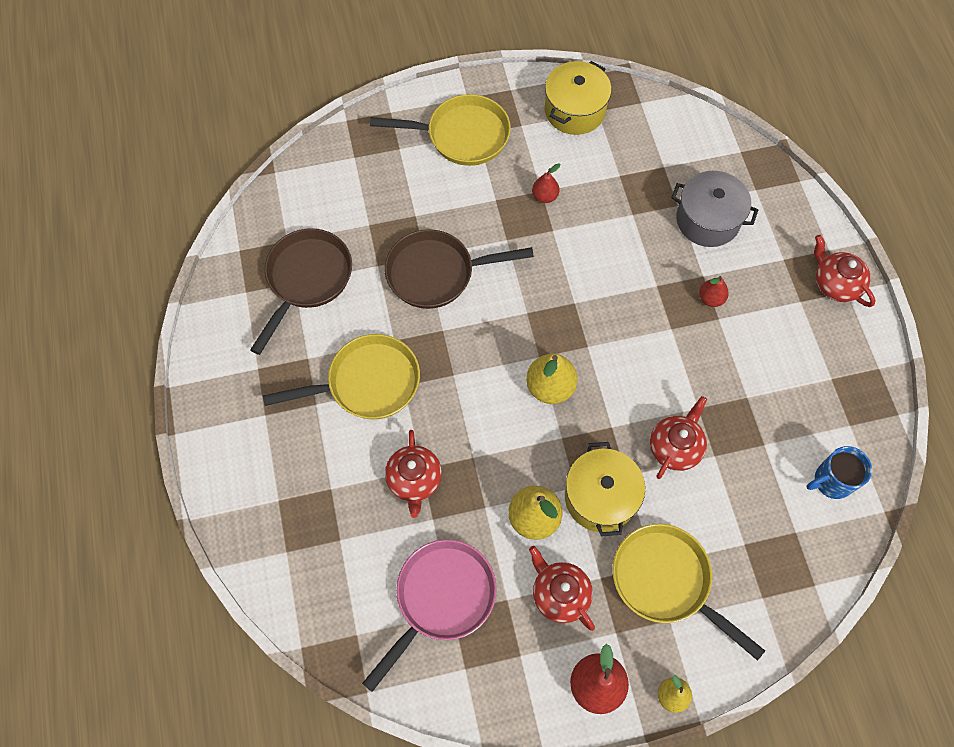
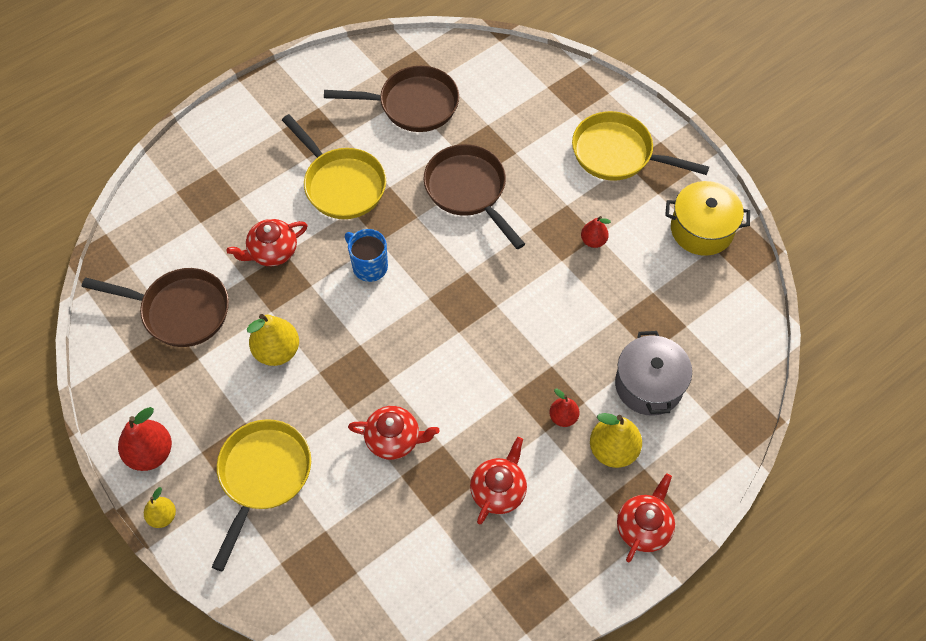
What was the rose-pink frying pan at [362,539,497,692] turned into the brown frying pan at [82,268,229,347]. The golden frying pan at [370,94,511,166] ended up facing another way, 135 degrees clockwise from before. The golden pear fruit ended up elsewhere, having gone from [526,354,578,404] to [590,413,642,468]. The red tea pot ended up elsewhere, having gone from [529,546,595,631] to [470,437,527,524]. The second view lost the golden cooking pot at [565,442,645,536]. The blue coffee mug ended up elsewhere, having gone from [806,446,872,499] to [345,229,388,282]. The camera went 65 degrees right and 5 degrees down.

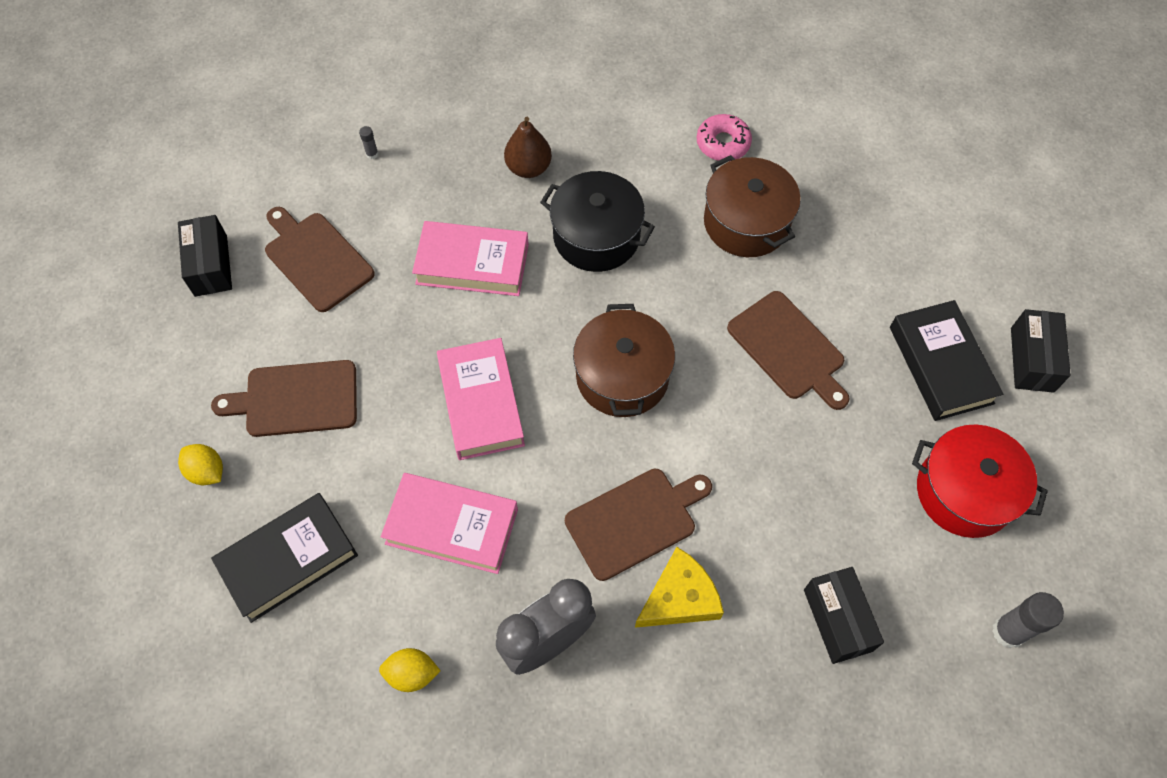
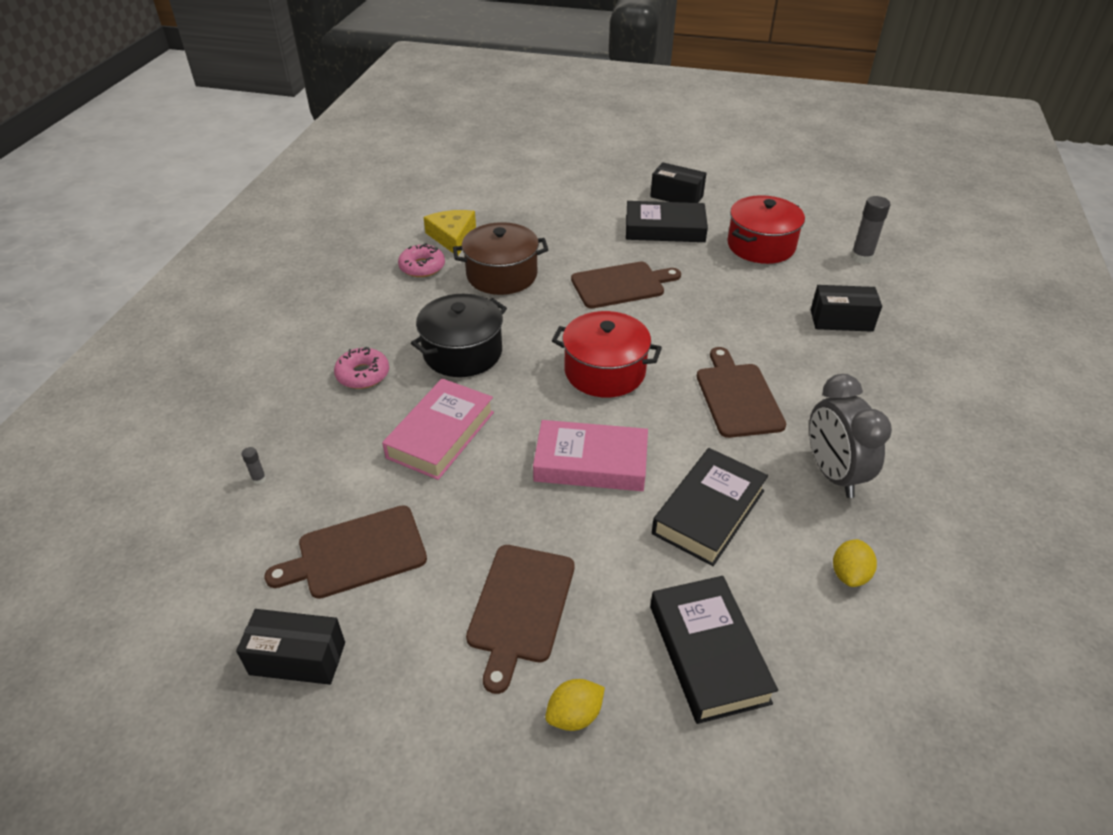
What was the rose-pink hardback at [381,473,518,574] turned into the jet-black hardback at [652,448,768,566]. Where the brown pear fruit stood at [504,117,552,178], the rose-pink donut came to stand at [334,347,389,389]. What was the brown cooking pot at [573,304,675,417] turned into the red cooking pot at [552,311,662,397]. The golden cheese wedge ended up elsewhere, having gone from [635,547,724,628] to [423,210,476,256]. The camera went 70 degrees left and 20 degrees down.

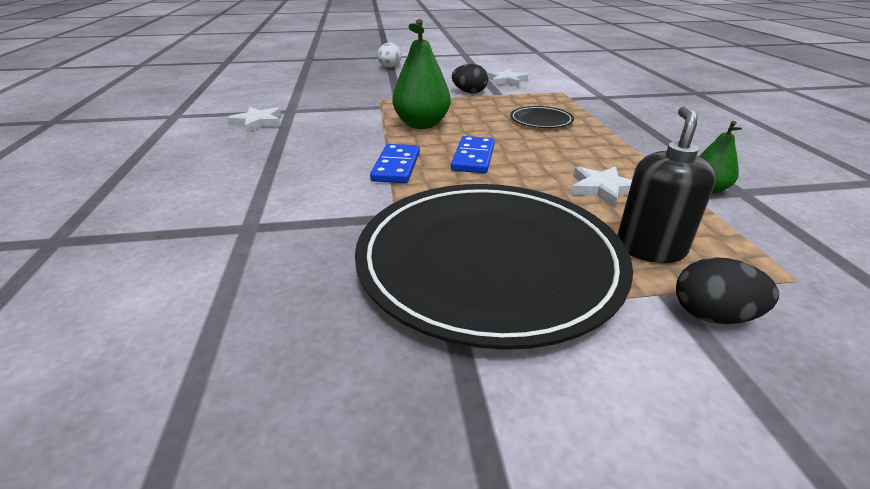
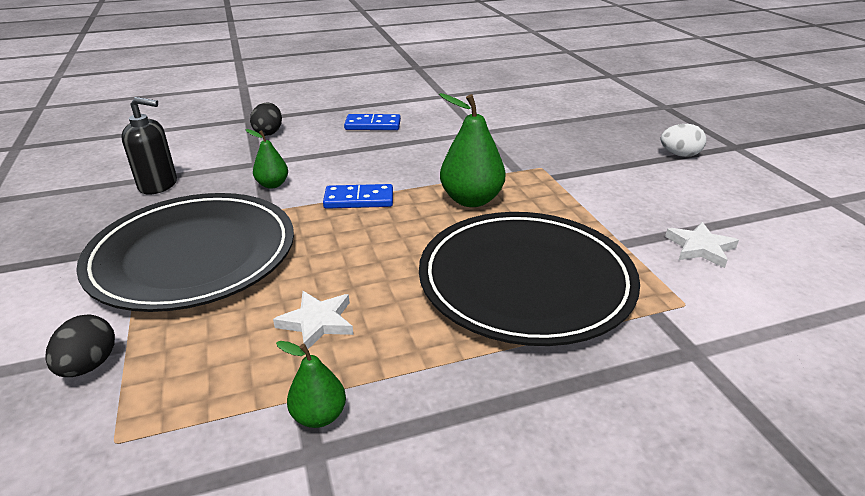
The second view lost the white five-pointed star at [227,107,281,133]. The blue domino ended up elsewhere, having gone from [451,136,495,174] to [344,114,401,130]. The jet-black egg shape ended up elsewhere, having gone from [452,64,488,93] to [250,102,282,136]. The size of the jet-black dinner plate at [510,106,574,128] changed by a factor of 2.42. The jet-black soap dispenser ended up elsewhere, having gone from [618,106,716,263] to [121,97,177,195]. The second view gained the green pear fruit at [246,129,288,188]. The camera went 80 degrees right and 0 degrees up.

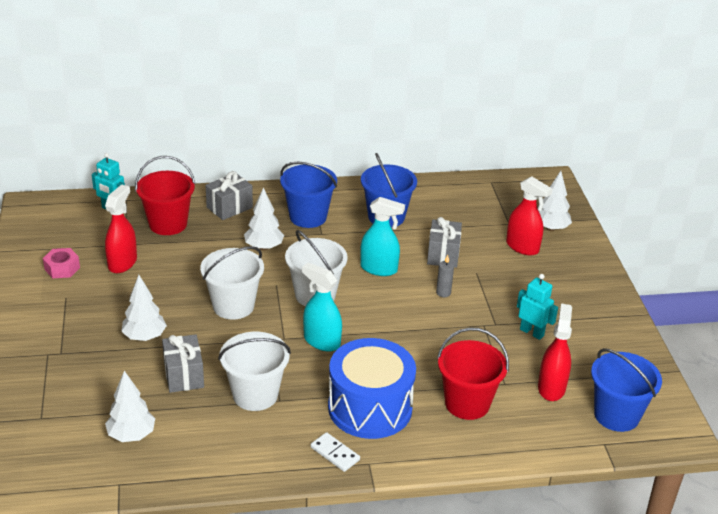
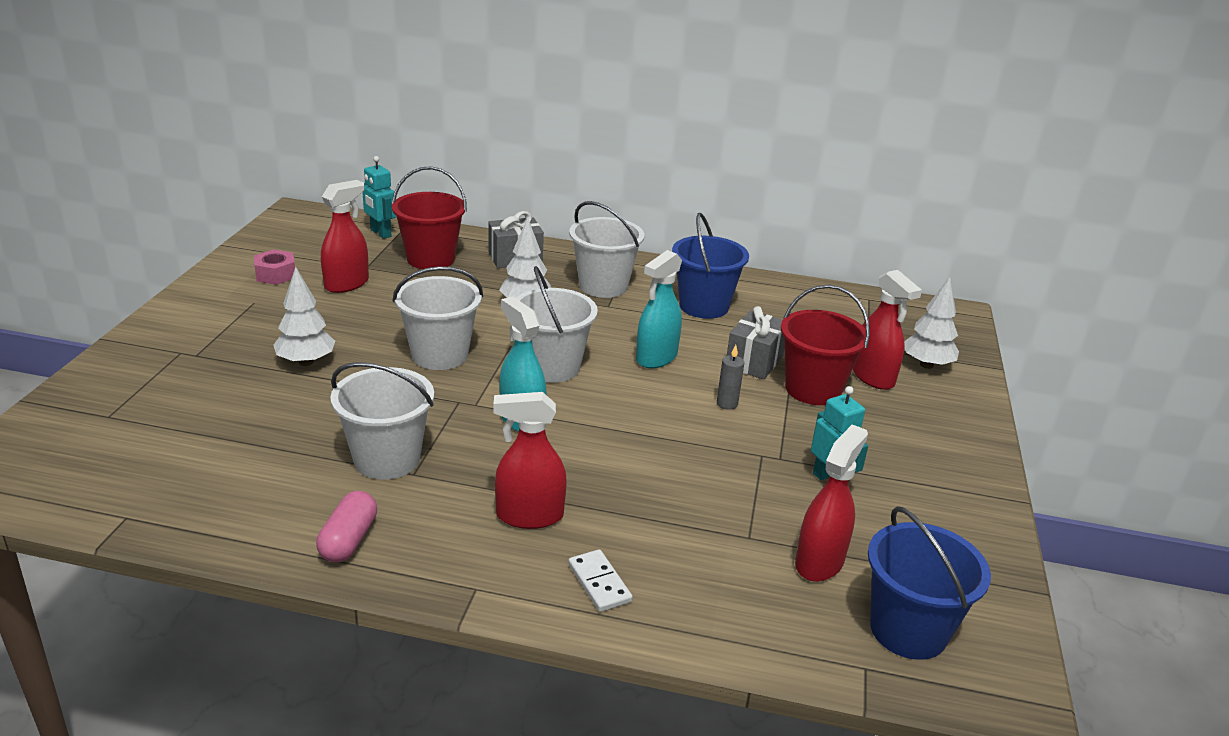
The second view lost the white toy tree at [105,371,155,442]. The second view lost the gray wrapped gift at [162,334,204,393]. What was the blue bucket at [280,162,337,228] turned into the white bucket at [569,201,645,298]. The white domino ended up elsewhere, having gone from [311,432,360,472] to [568,549,633,612]. Where the blue toy drum stood at [328,338,416,439], the red spray cleaner came to stand at [493,392,567,529]. The turquoise spray cleaner at [360,197,405,276] ended up facing another way, 90 degrees clockwise from before. The red bucket ended up elsewhere, having gone from [437,327,509,420] to [781,285,870,405]. The second view gained the rose-pink pill shape at [316,491,377,562]. The camera went 20 degrees right and 5 degrees down.

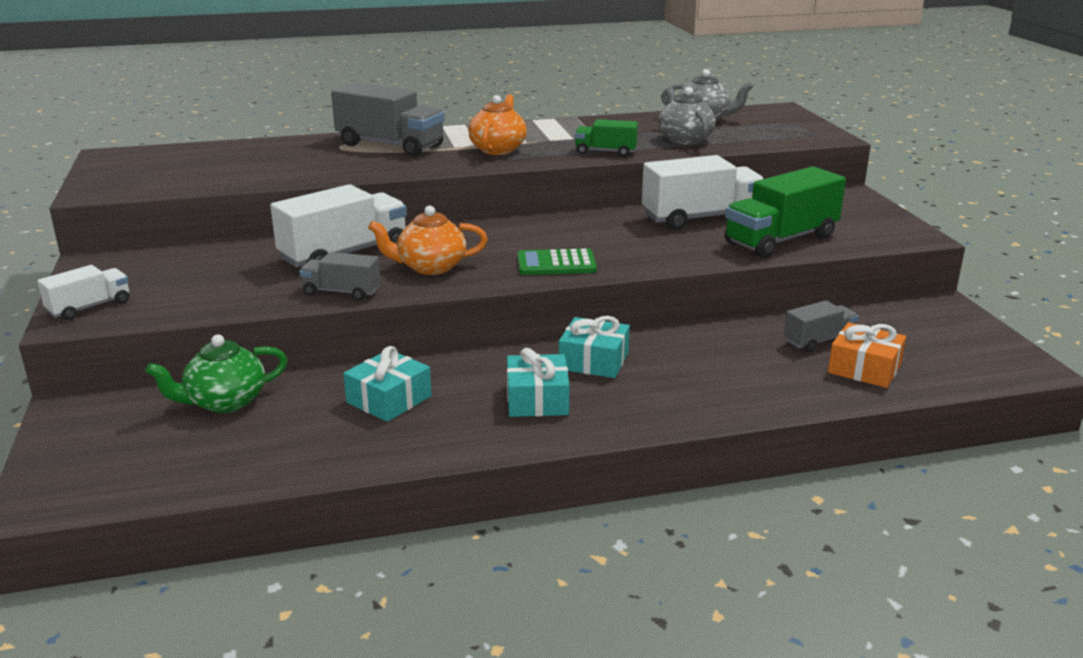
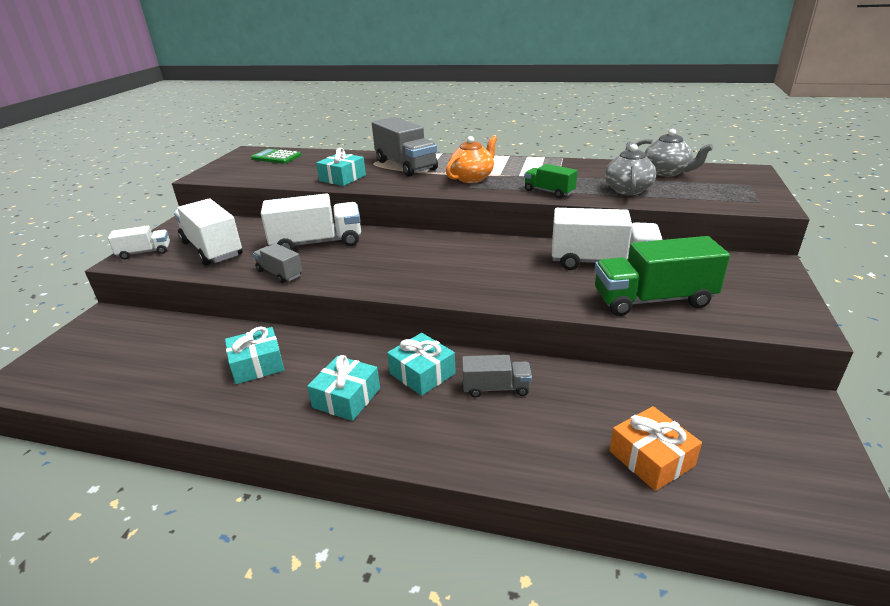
The second view lost the green tea pot at [146,334,288,413]. The second view lost the orange-coloured tea pot at [368,206,488,275]. The green adding machine ended up elsewhere, having gone from [517,248,597,275] to [251,149,301,164]. The gray truck ended up elsewhere, having gone from [784,301,859,352] to [462,355,532,398]. The second view gained the white truck at [174,198,242,266]. The second view gained the turquoise wrapped gift at [316,148,366,186]. The camera went 30 degrees right and 5 degrees up.

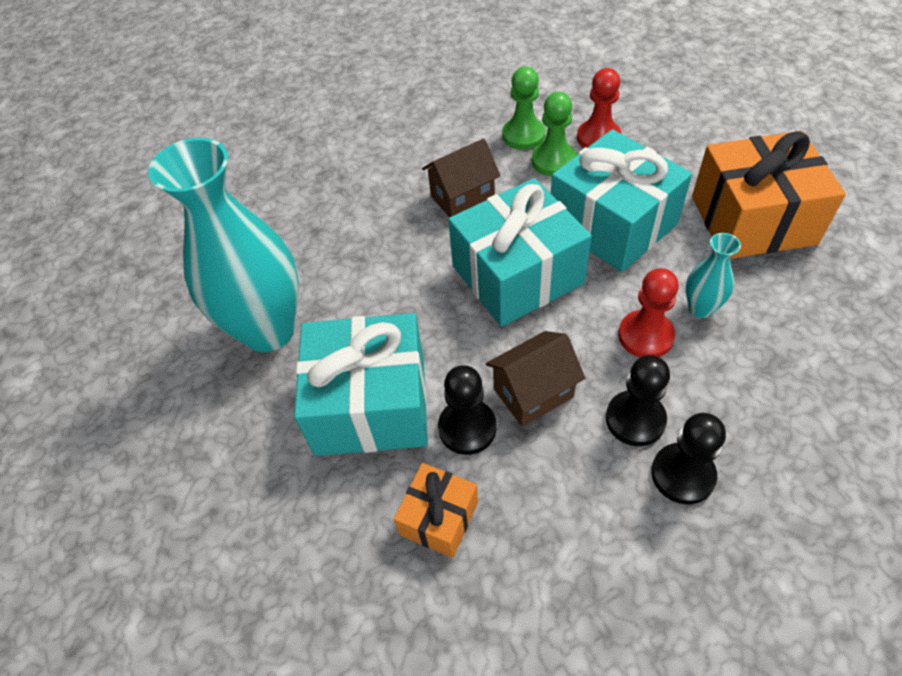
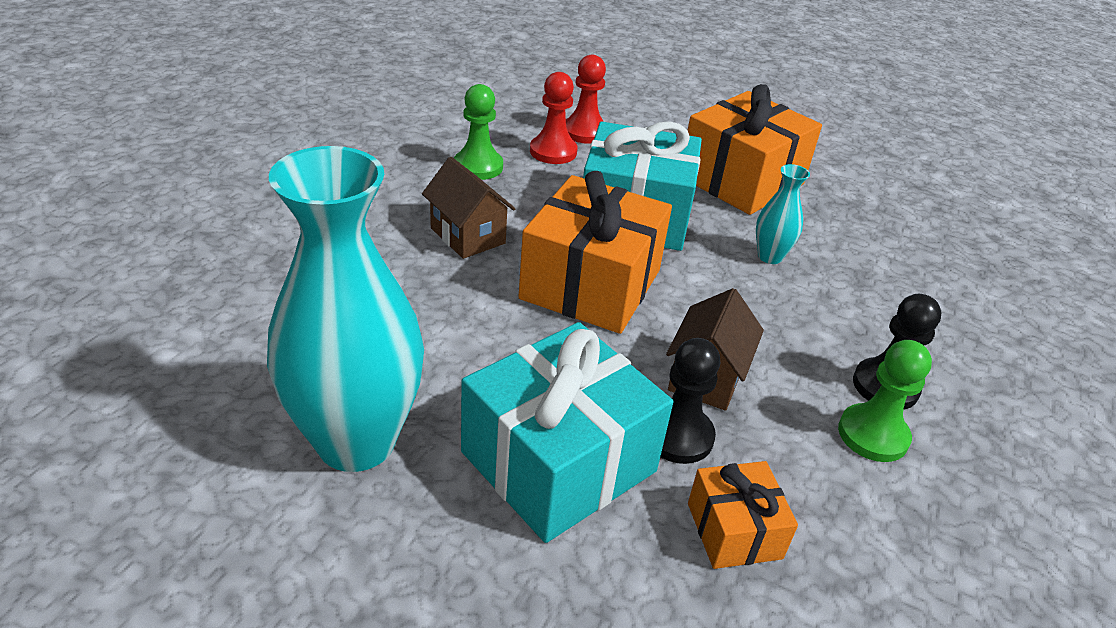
The brown cottage at [422,138,500,217] ended up facing another way, 60 degrees counterclockwise from before. What was the turquoise wrapped gift at [448,178,592,327] turned into the orange-coloured wrapped gift at [519,171,672,334]. The green game pawn ended up elsewhere, having gone from [532,92,577,176] to [838,340,932,462]. The second view lost the jet-black game pawn at [606,355,670,446]. The red game pawn ended up elsewhere, having gone from [618,268,679,357] to [566,54,606,144]. The camera went 45 degrees left and 15 degrees down.

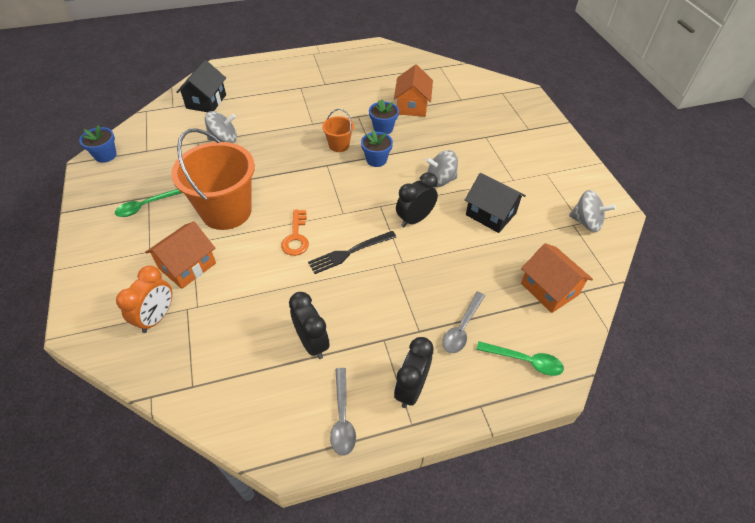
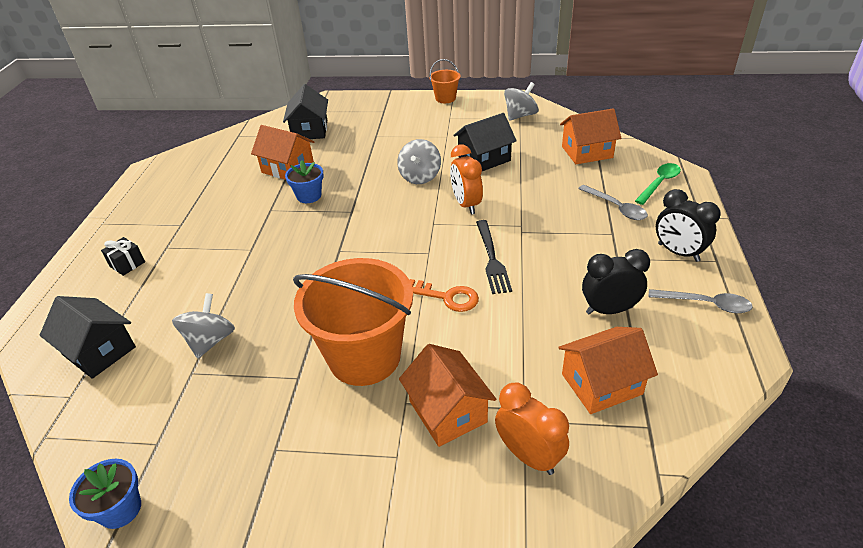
The second view lost the green tablespoon at [115,189,182,217]. The orange-coloured bucket ended up elsewhere, having gone from [322,109,354,152] to [429,59,460,103]. The second view lost the blue plant pot at [361,130,393,167]. What was the jet-black bedside clock at [396,172,438,227] turned into the orange-coloured bedside clock at [450,145,483,215]. The second view gained the jet-black wrapped gift at [101,237,145,276]. The second view gained the jet-black cottage at [283,84,328,139]. The second view gained the orange-coloured cottage at [558,327,658,414]. The camera went 65 degrees left and 10 degrees down.

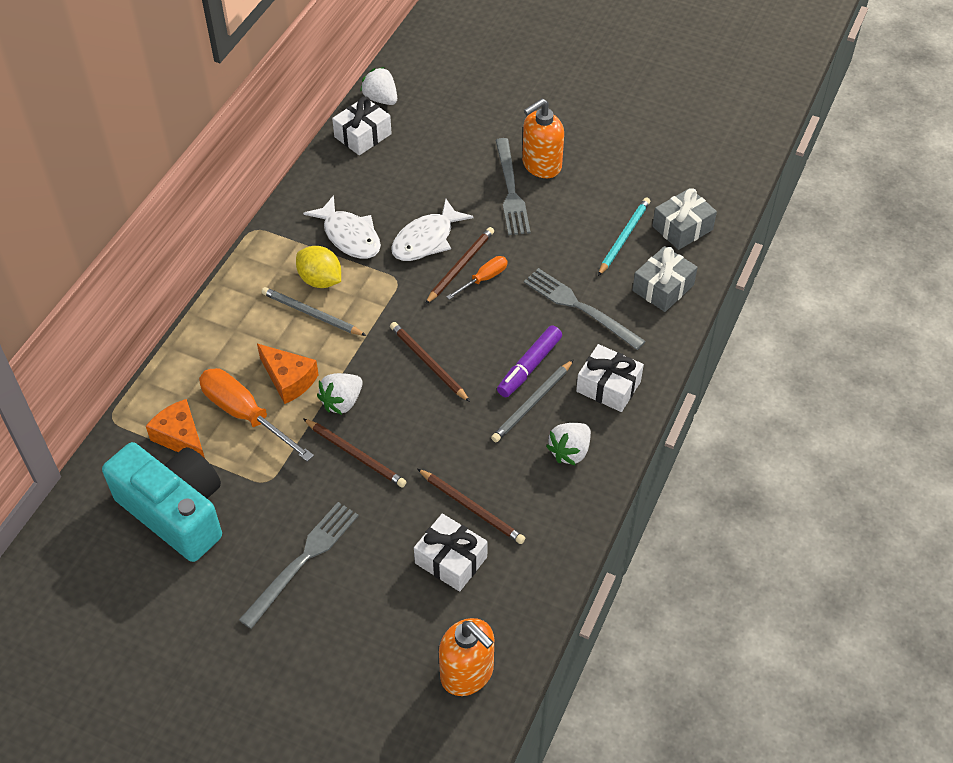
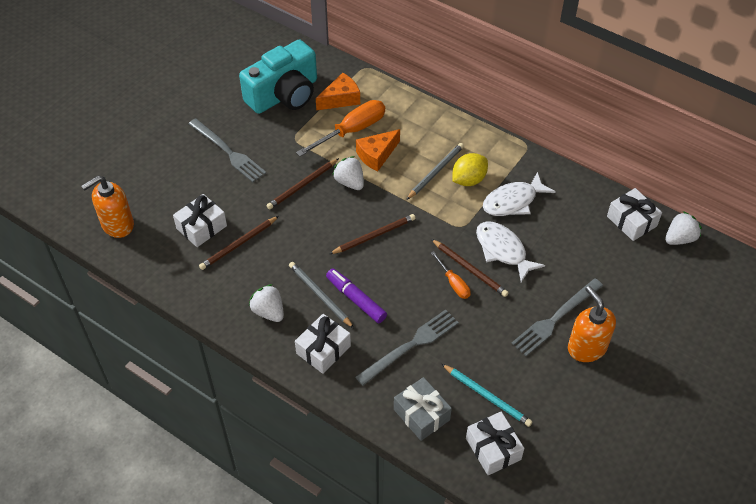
The gray dinner fork at [495,138,530,235] ended up facing another way, 45 degrees counterclockwise from before. What was the gray wrapped gift at [652,188,717,250] turned into the white wrapped gift at [466,412,524,475]. The camera went 100 degrees right and 0 degrees up.

